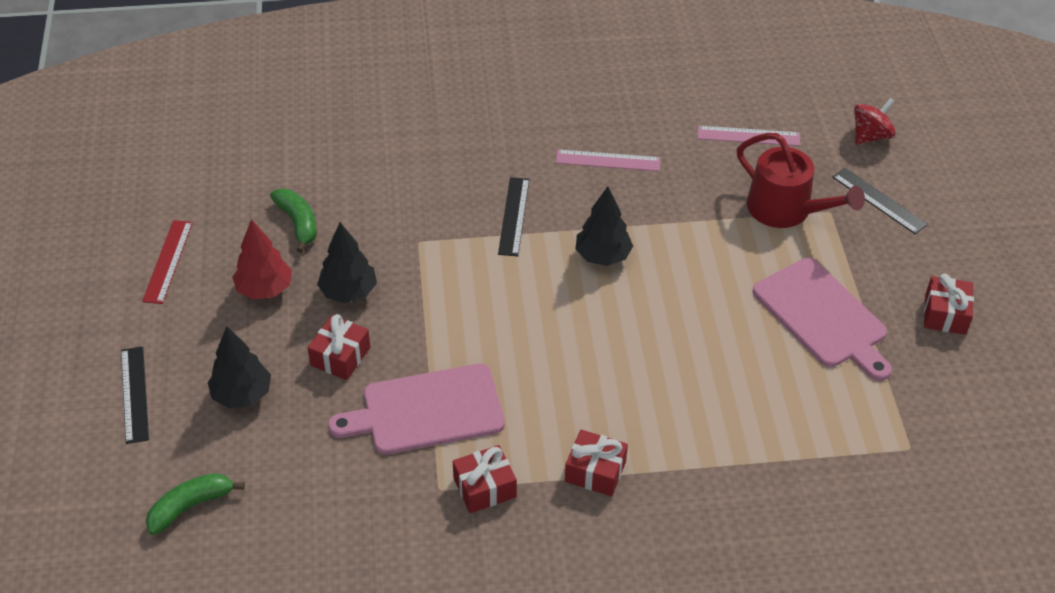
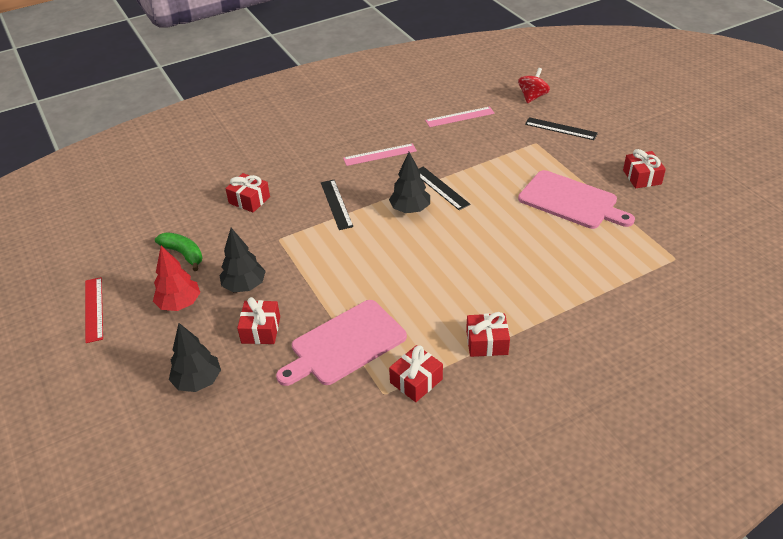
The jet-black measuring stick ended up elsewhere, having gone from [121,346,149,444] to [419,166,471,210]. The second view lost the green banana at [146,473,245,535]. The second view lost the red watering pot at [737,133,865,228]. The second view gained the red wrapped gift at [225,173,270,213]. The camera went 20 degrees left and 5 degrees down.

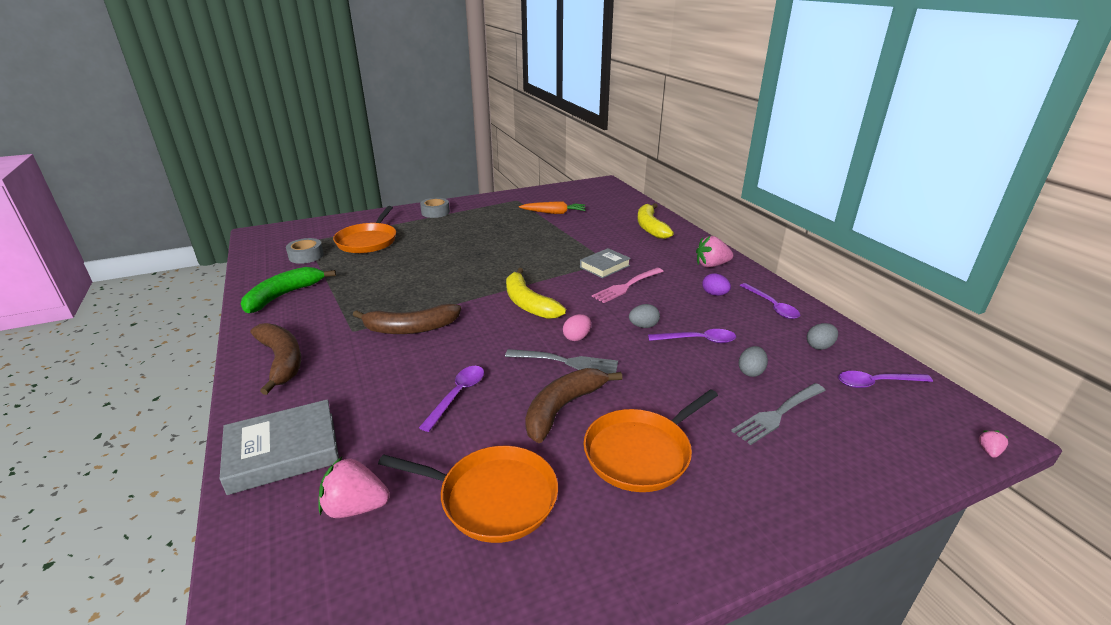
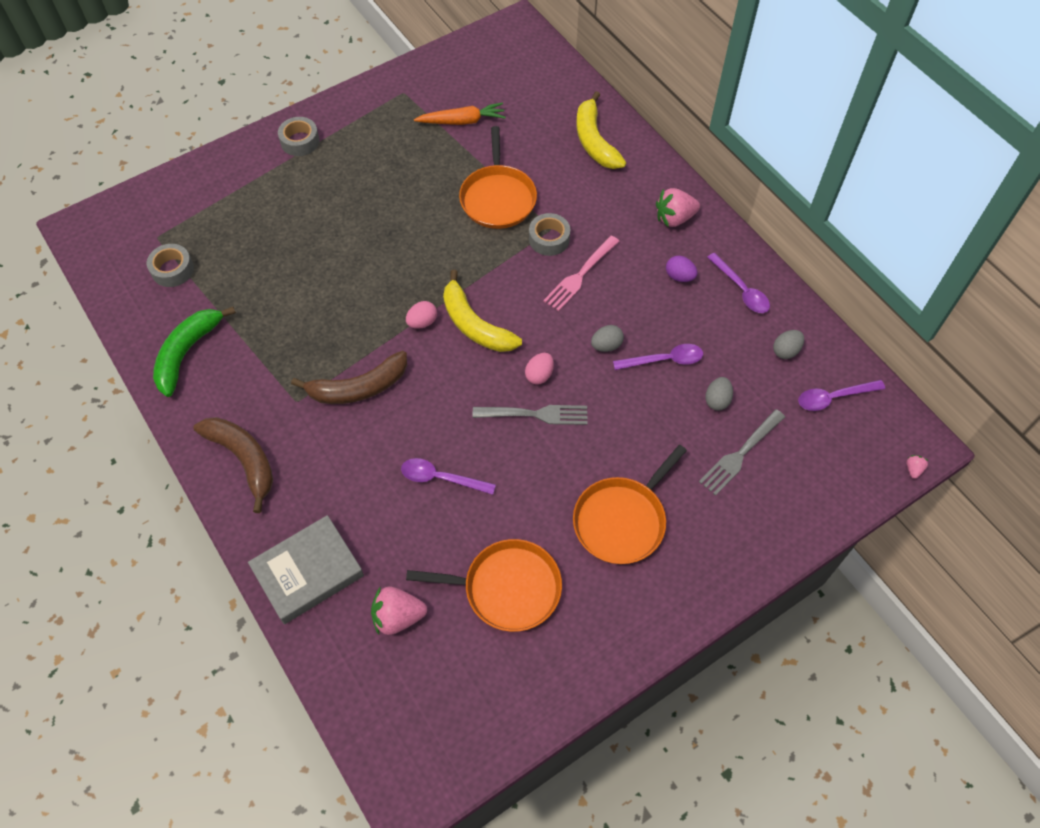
The orange-coloured frying pan ended up elsewhere, having gone from [333,206,396,253] to [459,126,537,229]. The violet tablespoon at [419,366,484,432] ended up facing another way, 90 degrees counterclockwise from before. The second view lost the brown banana at [525,368,622,443]. Where the gray hardback stood at [580,248,631,278], the gray sticky tape came to stand at [529,213,570,256]. The second view gained the rose-pink egg shape at [406,301,437,329]. The camera went 10 degrees left and 30 degrees up.

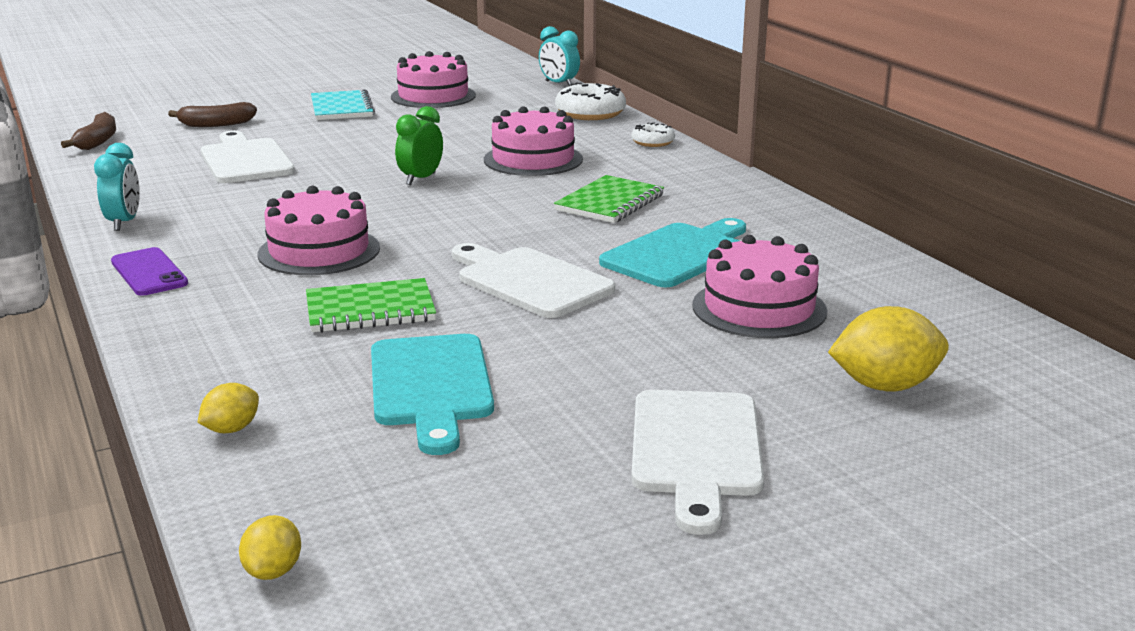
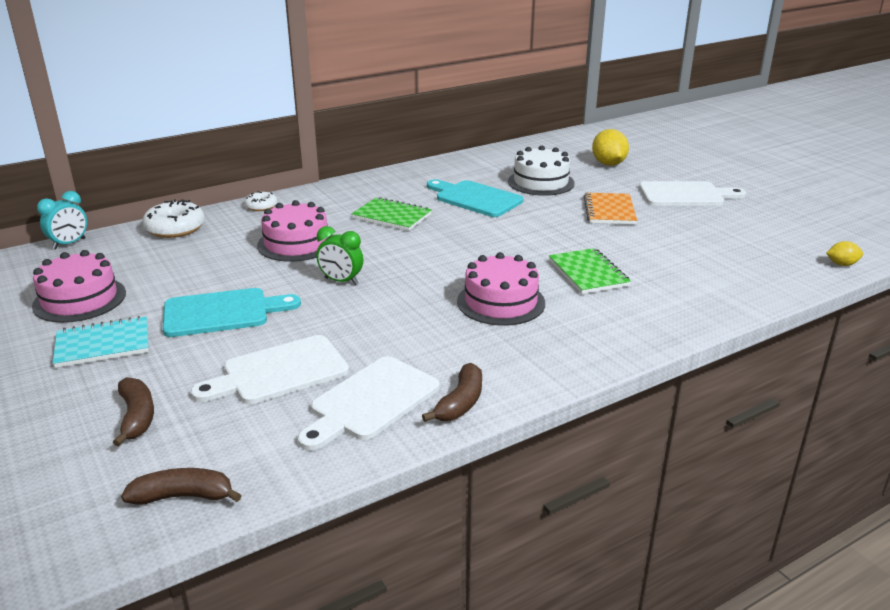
Where the turquoise bedside clock stood at [94,143,140,231], the brown banana came to stand at [422,363,482,422]. The second view lost the violet smartphone at [111,247,188,296]. The second view lost the golden citrus fruit at [198,383,259,433]. The turquoise cutting board ended up elsewhere, having gone from [371,334,494,455] to [163,288,301,337]. The white cutting board ended up elsewhere, having gone from [452,243,615,318] to [298,356,440,451]. What was the rose-pink cake at [692,235,828,338] turned into the white cake at [508,146,575,196]. The second view gained the orange-coloured notepad at [584,192,637,224]. The camera went 95 degrees left and 5 degrees up.

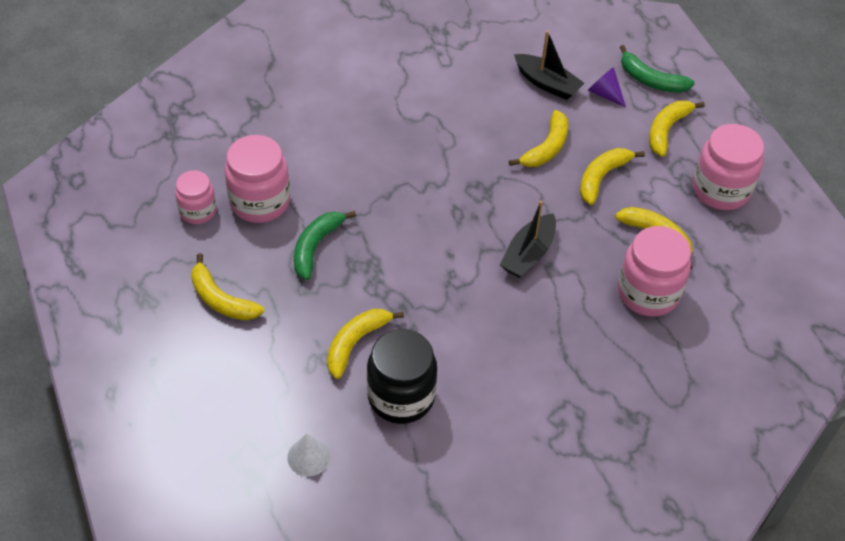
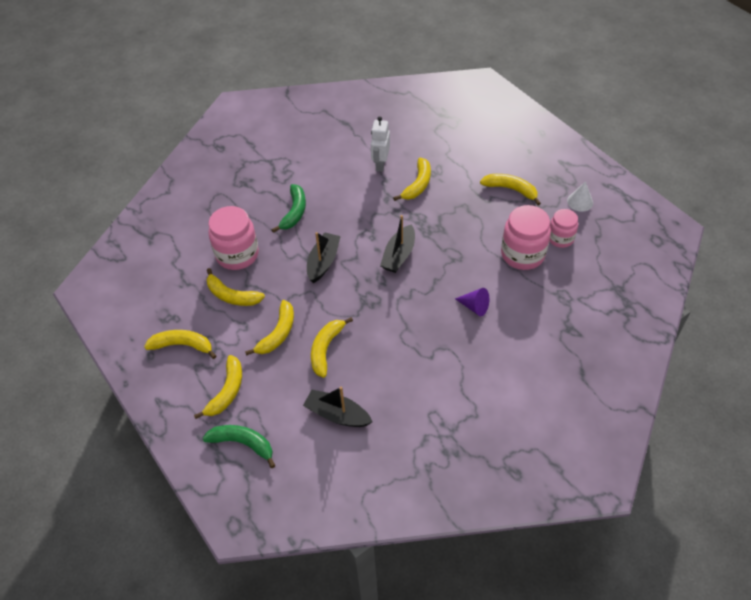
The white cone ended up elsewhere, having gone from [287,434,330,476] to [567,181,593,212]. The green banana ended up elsewhere, having gone from [294,211,356,280] to [272,184,306,233]. Where the jet-black jam jar stood at [367,329,437,424], the white robot figure came to stand at [371,116,390,172]. The violet cone ended up elsewhere, having gone from [588,67,626,108] to [455,288,489,316]. Where the rose-pink jam jar stood at [693,124,764,210], the golden banana came to stand at [144,330,216,359]. The second view gained the jet-black toy boat at [380,215,415,273]. The camera went 170 degrees right and 0 degrees up.

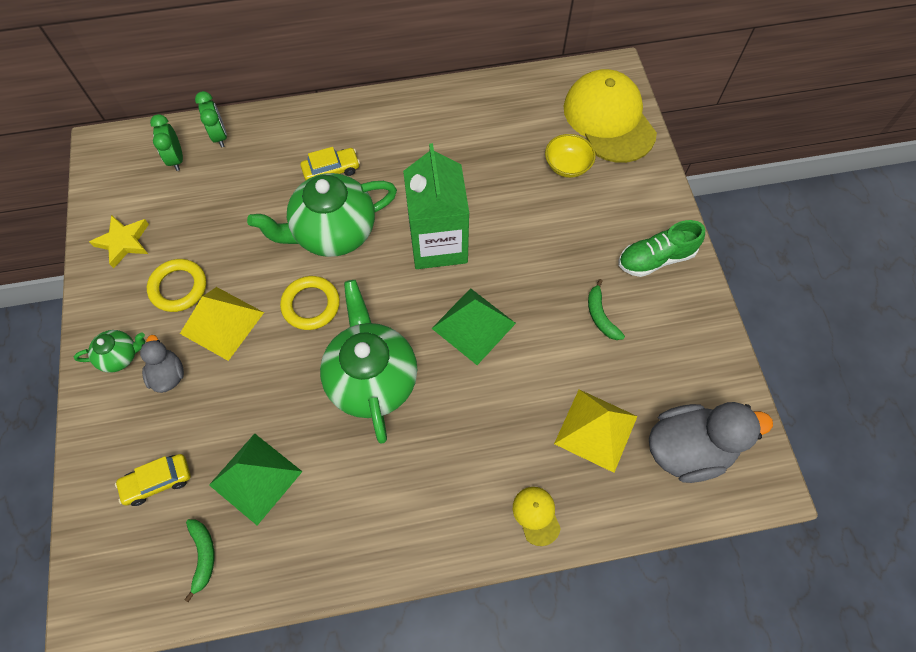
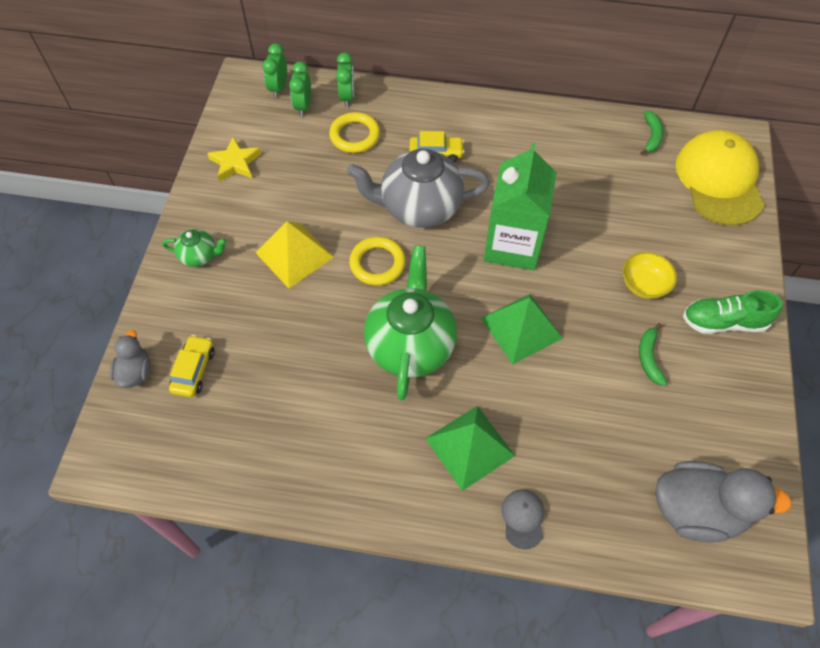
The golden toy car at [115,454,191,506] ended up facing another way, 105 degrees clockwise from before. The gray toy duck ended up elsewhere, having gone from [140,335,184,393] to [110,330,151,388]. The golden ring ended up elsewhere, having gone from [147,259,206,312] to [329,112,380,153]. The green banana ended up elsewhere, having gone from [184,519,215,602] to [640,111,663,155]. The green pyramid ended up elsewhere, having gone from [209,433,303,525] to [425,406,515,491]. What was the green tea pot at [247,173,397,257] turned into the gray tea pot at [347,149,490,228]. What was the golden baseball cap at [513,487,561,546] turned into the gray baseball cap at [501,489,544,549]. The golden serving bowl ended up elsewhere, having gone from [545,134,596,178] to [622,252,677,299]. The second view lost the golden pyramid at [554,389,638,473]. The second view gained the green bedside clock at [262,44,287,98]. The camera went 20 degrees right and 5 degrees down.

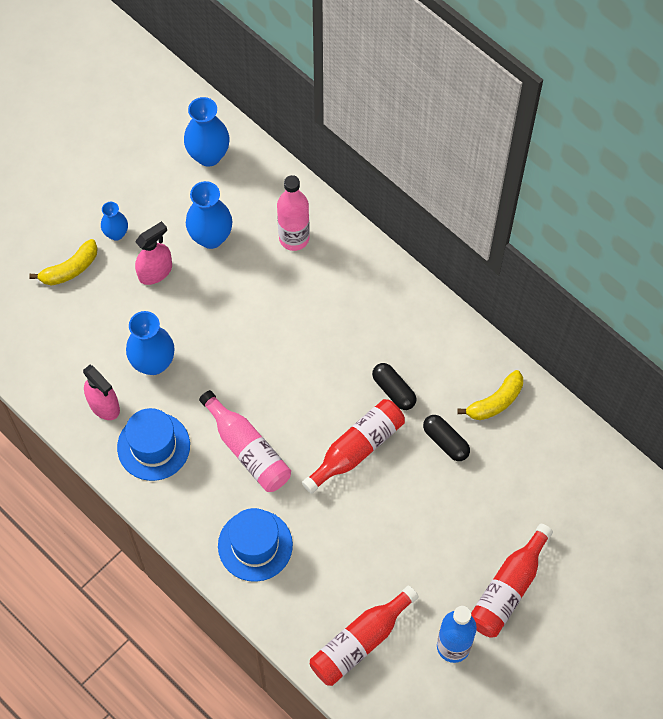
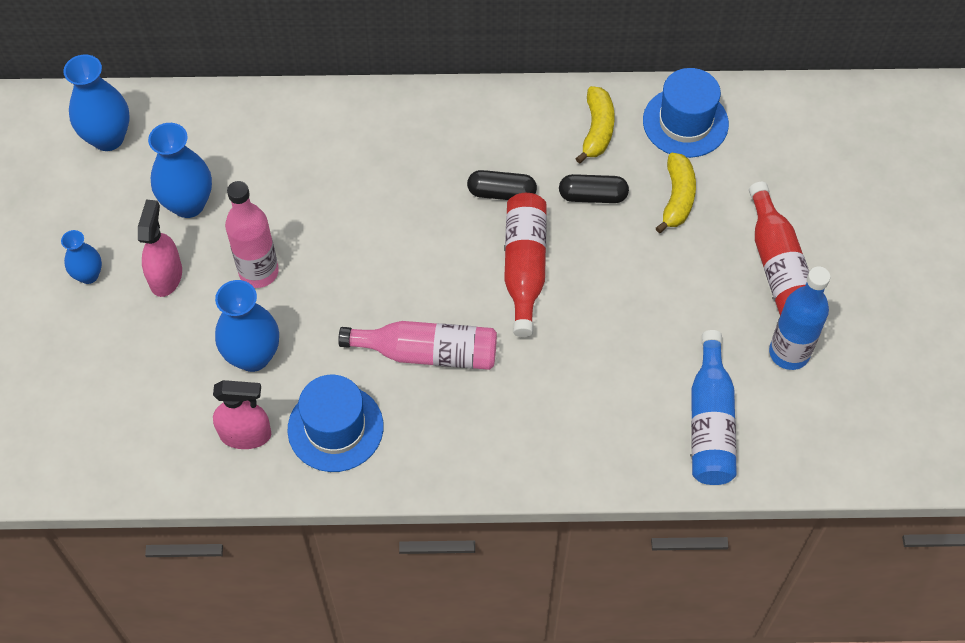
The golden banana ended up elsewhere, having gone from [29,239,98,286] to [656,153,696,233]. The blue hat ended up elsewhere, having gone from [218,508,293,582] to [643,68,729,158]. The rose-pink drink bottle ended up elsewhere, having gone from [277,175,310,251] to [225,181,279,288]. What was the red drink bottle at [310,585,419,686] turned into the blue drink bottle at [691,330,737,485]. The camera went 45 degrees left and 5 degrees down.

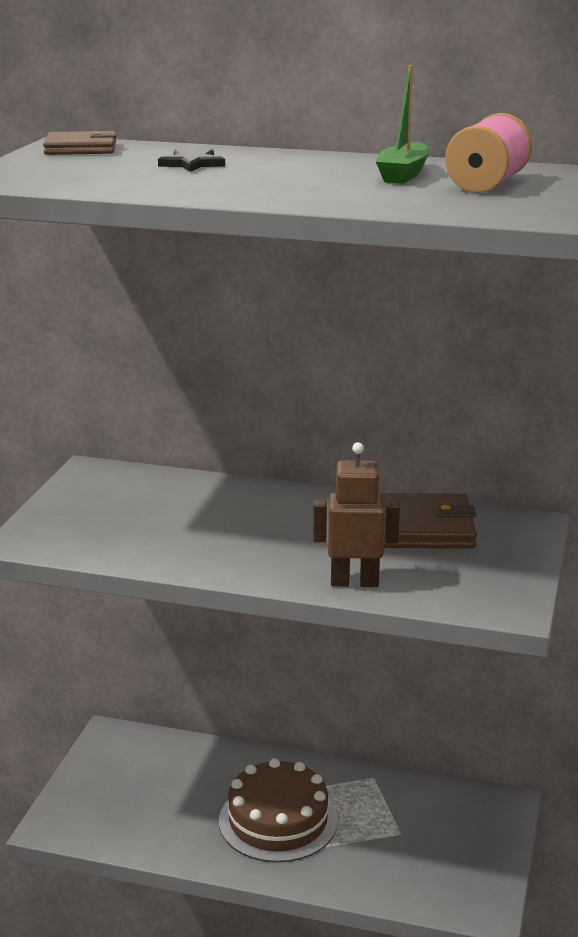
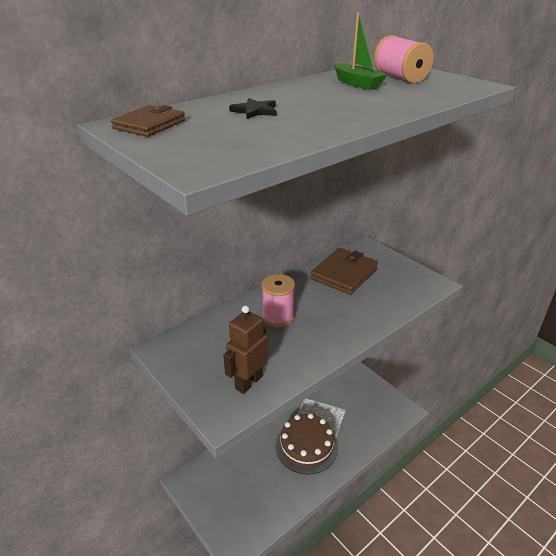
The brown robot figure ended up elsewhere, having gone from [313,442,400,587] to [223,305,268,394]. The second view gained the rose-pink reel of thread at [261,274,295,327]. The camera went 55 degrees left and 10 degrees up.

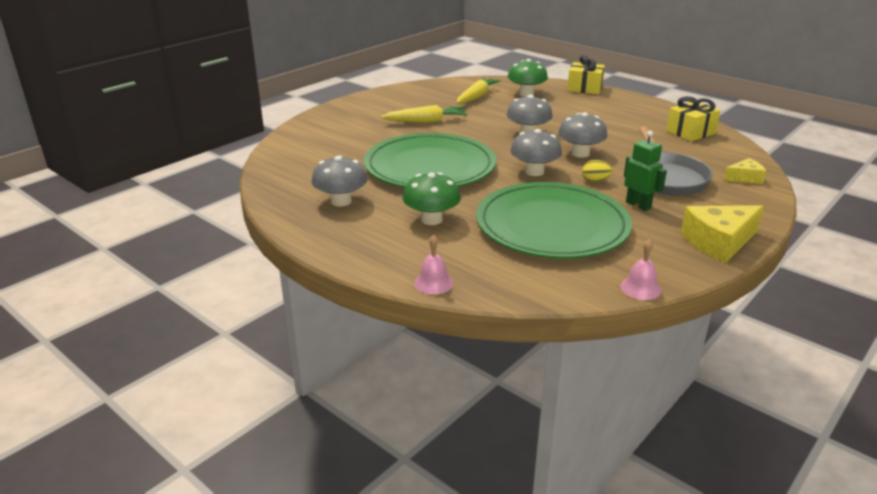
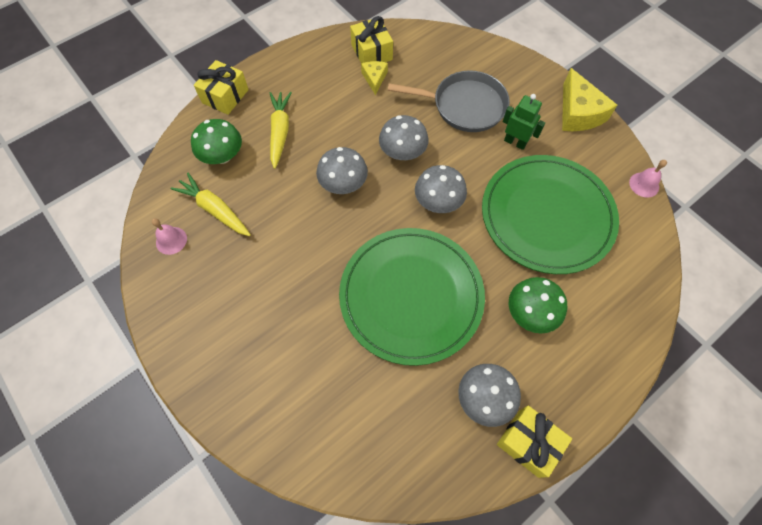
The golden root vegetable ended up elsewhere, having gone from [381,105,468,123] to [270,92,292,169]. The rose-pink hand bell ended up elsewhere, having gone from [414,234,453,295] to [152,218,187,255]. The second view lost the golden egg shape at [582,160,613,182]. The green robot figure at [624,131,667,211] ended up facing another way, 60 degrees clockwise from before. The golden cheese wedge ended up elsewhere, having gone from [723,158,766,184] to [361,61,388,95]. The second view gained the golden wrapped gift at [497,406,572,478]. The camera went 80 degrees left and 35 degrees up.

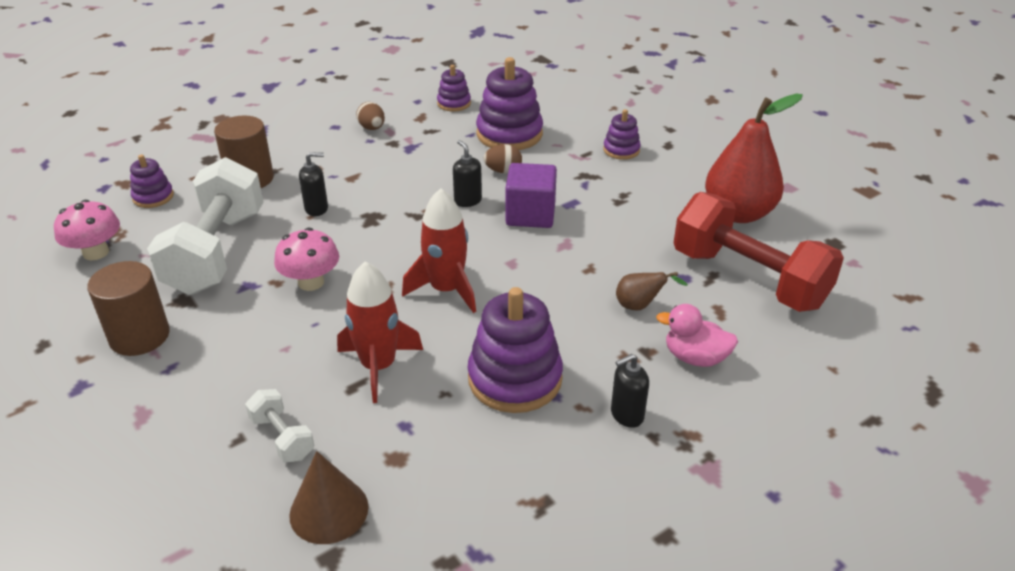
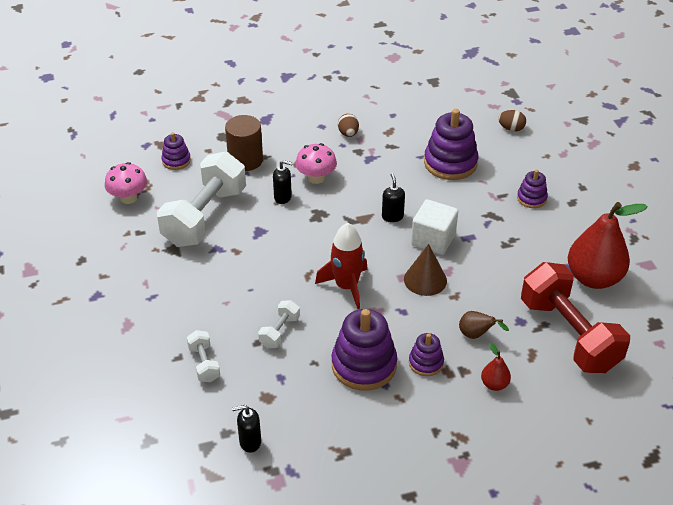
The second view lost the brown cylinder at [87,261,170,356]. The rose-pink toadstool ended up elsewhere, having gone from [274,228,339,291] to [295,143,337,184]. The brown cone ended up elsewhere, having gone from [289,451,369,544] to [404,244,447,296]. Where the red rocket stood at [337,261,423,403], the white free weight came to stand at [258,300,300,348]. The violet stacking rings ended up elsewhere, having gone from [437,65,471,111] to [409,333,444,376]. The brown egg shape ended up elsewhere, having gone from [484,144,522,173] to [498,110,526,132]. What was the violet block at [505,163,557,228] turned into the white block at [411,199,458,255]. The jet-black soap dispenser ended up elsewhere, having gone from [611,354,649,428] to [232,405,261,453]. Where the rose-pink toy duck stood at [656,304,738,367], the red pear fruit came to stand at [481,343,511,391]. The camera went 20 degrees right and 5 degrees up.

